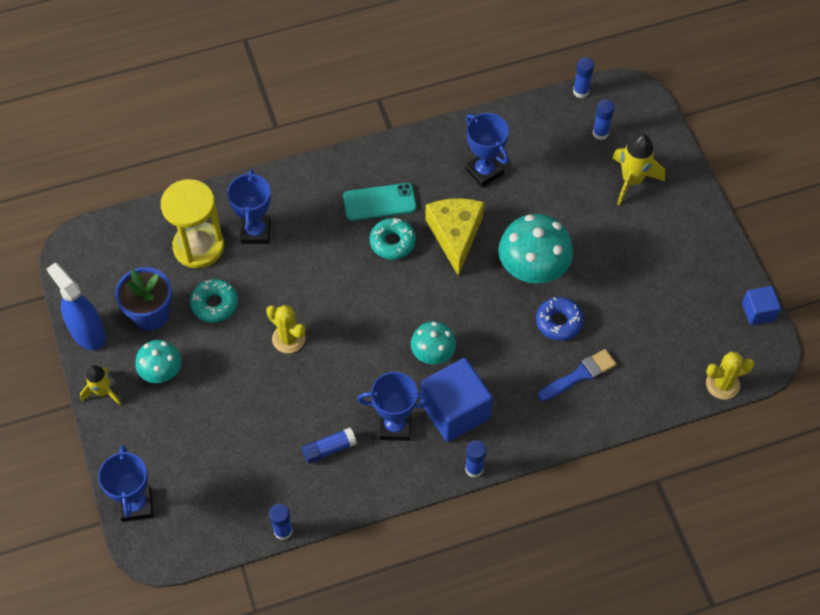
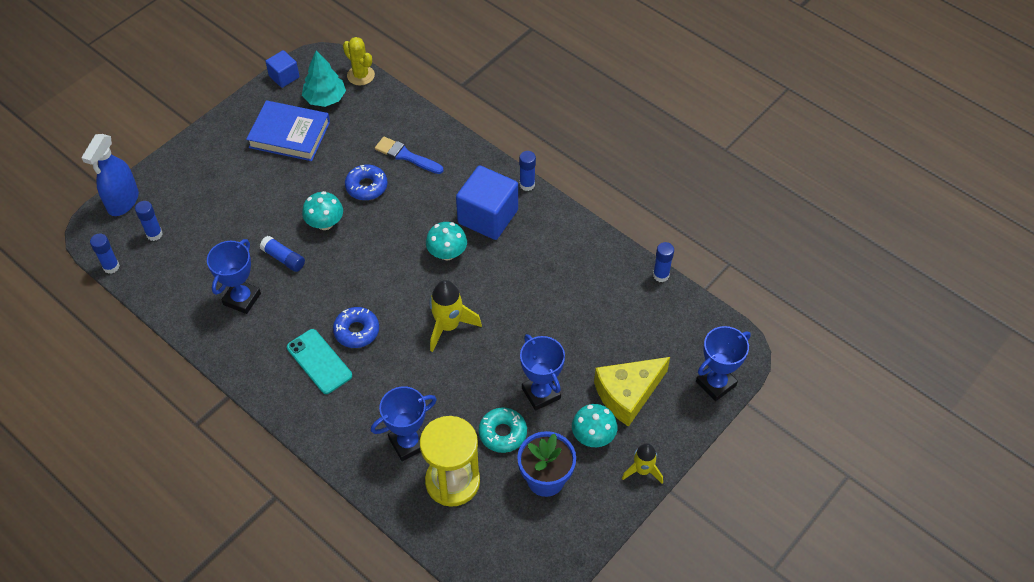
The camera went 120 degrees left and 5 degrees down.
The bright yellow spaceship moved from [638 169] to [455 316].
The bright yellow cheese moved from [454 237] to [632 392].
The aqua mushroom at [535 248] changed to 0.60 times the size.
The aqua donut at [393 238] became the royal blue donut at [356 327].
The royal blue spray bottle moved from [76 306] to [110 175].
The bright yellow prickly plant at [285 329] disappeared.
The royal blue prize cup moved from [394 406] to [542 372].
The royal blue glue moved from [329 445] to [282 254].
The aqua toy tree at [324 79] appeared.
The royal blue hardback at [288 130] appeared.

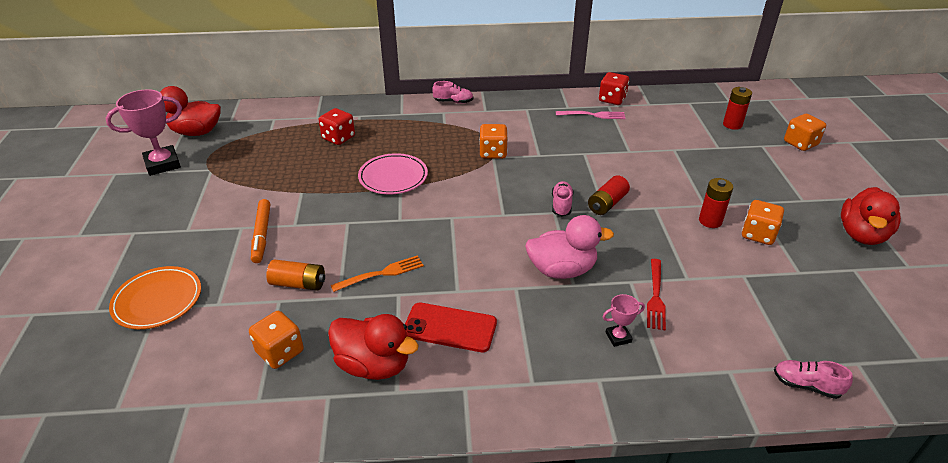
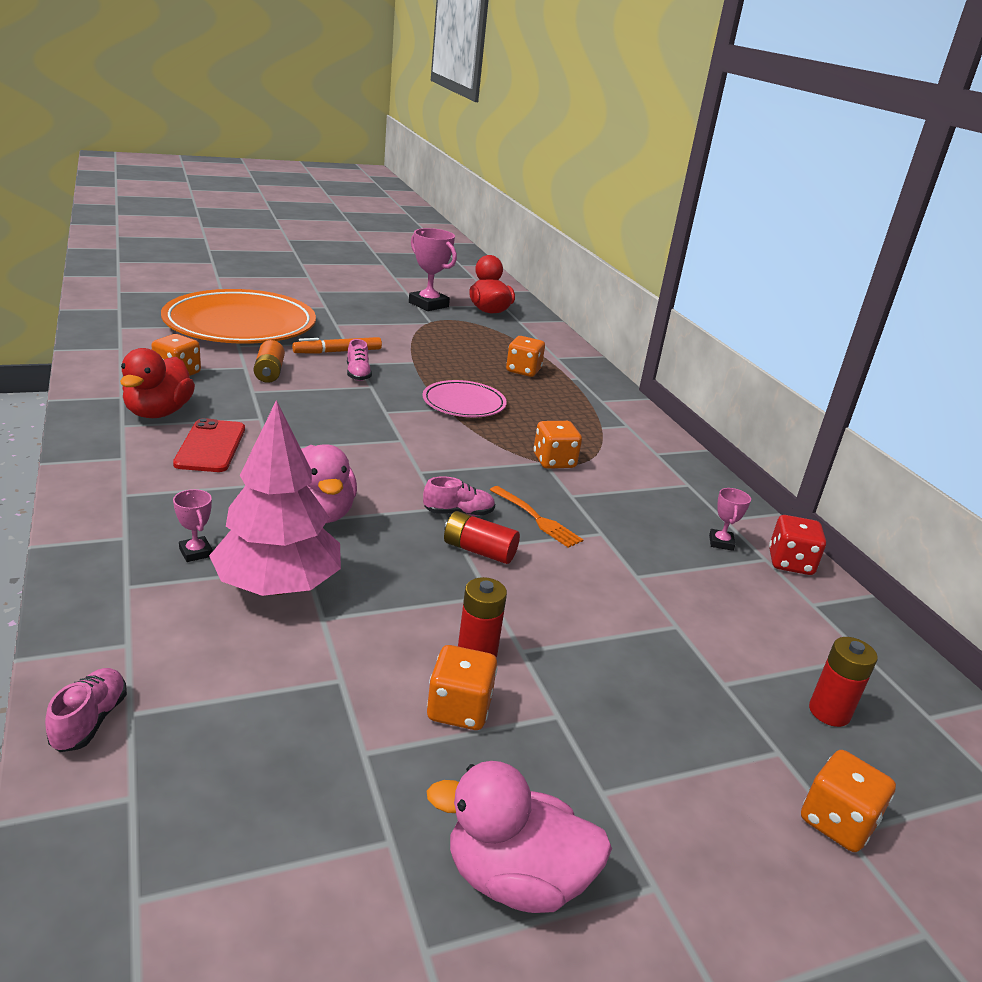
The camera went 70 degrees right and 10 degrees down.
The pink lace-up shoe moved from [452 92] to [359 360].
The red game die at [337 126] became the bright orange game die at [525 356].
The pink dinner fork at [591 115] was replaced by the pink prize cup at [730 519].
The red rubber duck at [871 216] became the pink rubber duck at [519 837].
The bright orange dinner fork moved from [377 273] to [537 517].
The red dinner fork at [656 294] was replaced by the pink toy tree at [275 498].
The bright orange dinner plate at [155 297] changed to 1.98 times the size.

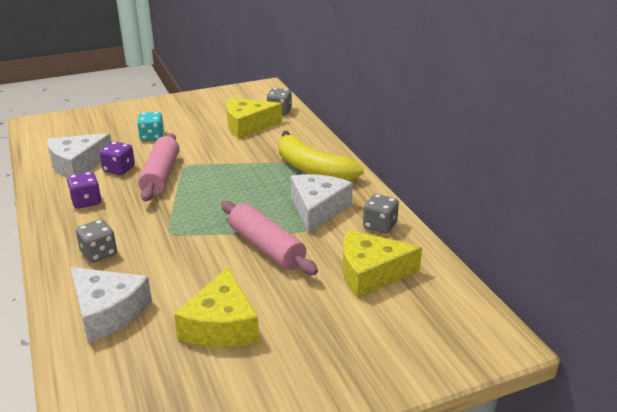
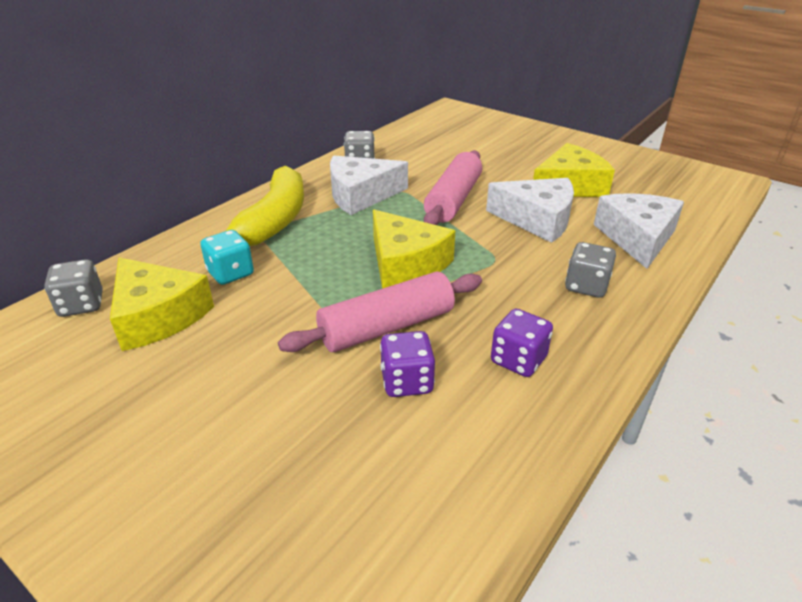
The camera went 120 degrees left and 5 degrees up.
The aqua game die moved from [150 126] to [227 257].
The white cheese moved from [79 155] to [530 210].
The bright yellow cheese moved from [382 264] to [414 249].

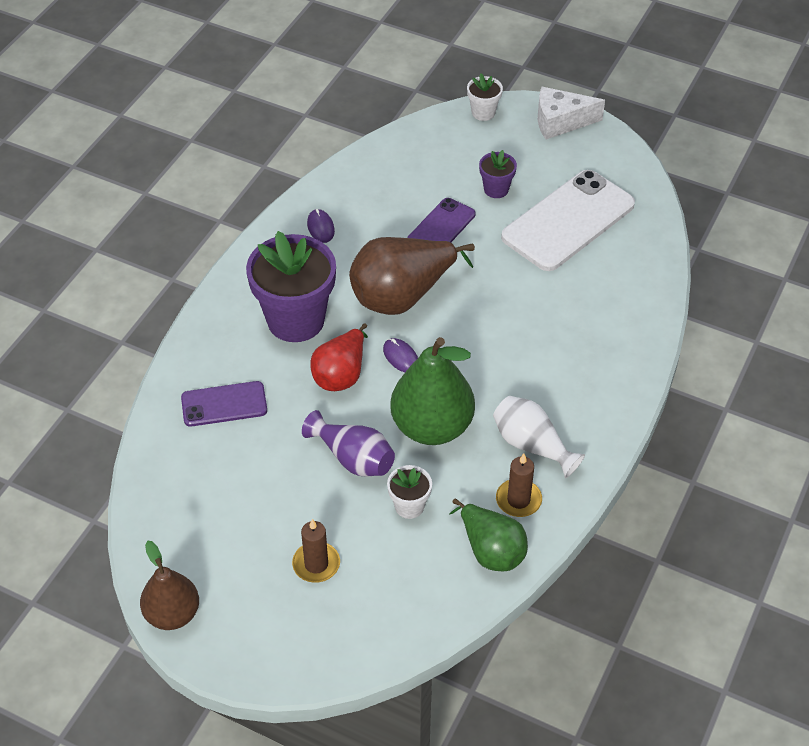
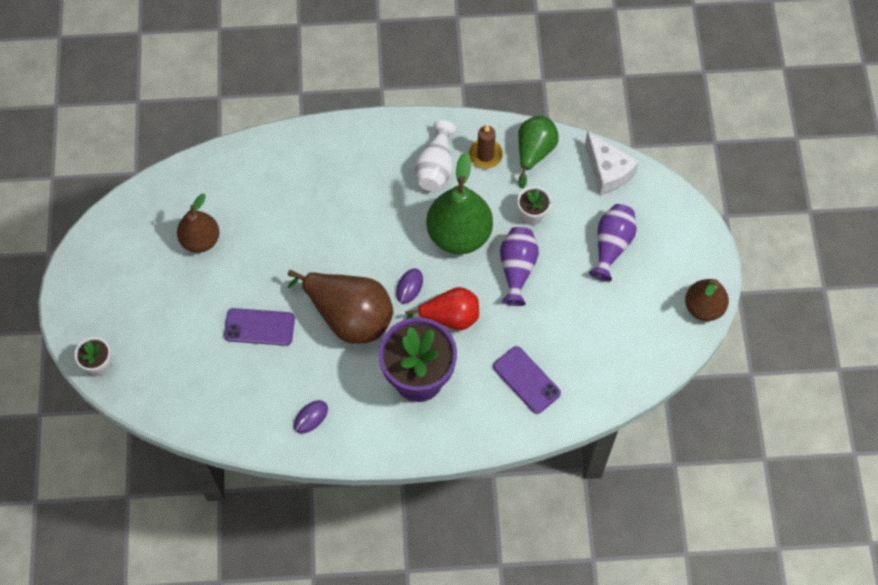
The camera went 120 degrees left and 15 degrees up.
The white cheese moved from [571 113] to [612 163].
The purple potted plant at [498 174] disappeared.
The white smartphone at [568 220] was replaced by the russet pear fruit at [198 223].
The russet wax candle at [316 551] was replaced by the purple tall vase at [613 243].

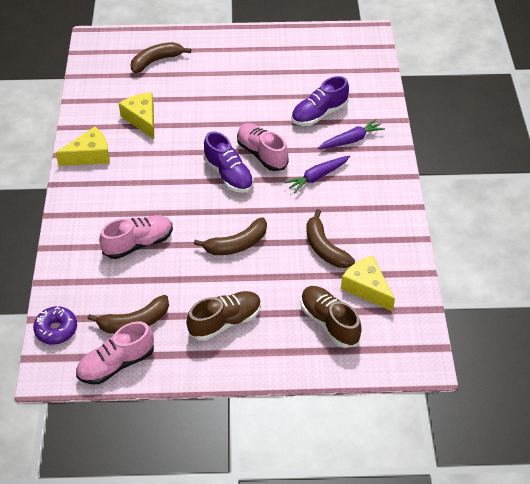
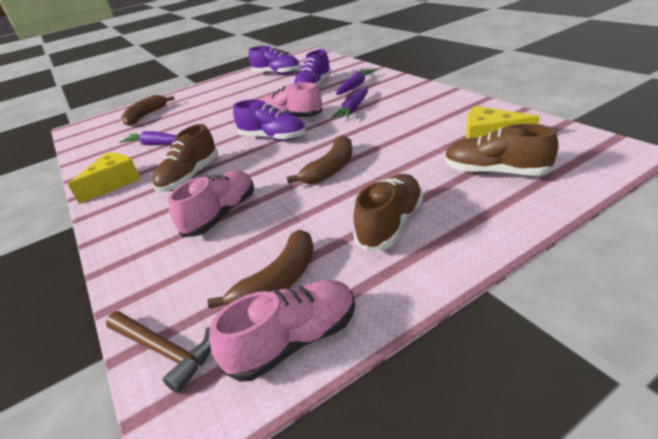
The camera went 25 degrees left and 15 degrees down.
The bright yellow cheese at [136 115] was replaced by the purple root vegetable at [148 138].
The russet banana fruit at [330 238] disappeared.
The purple donut at [55 325] was replaced by the russet claw hammer at [158 352].
The pink lace-up shoe at [115 353] turned 150 degrees counterclockwise.
The purple lace-up shoe at [274 60] appeared.
The russet lace-up shoe at [185 158] appeared.

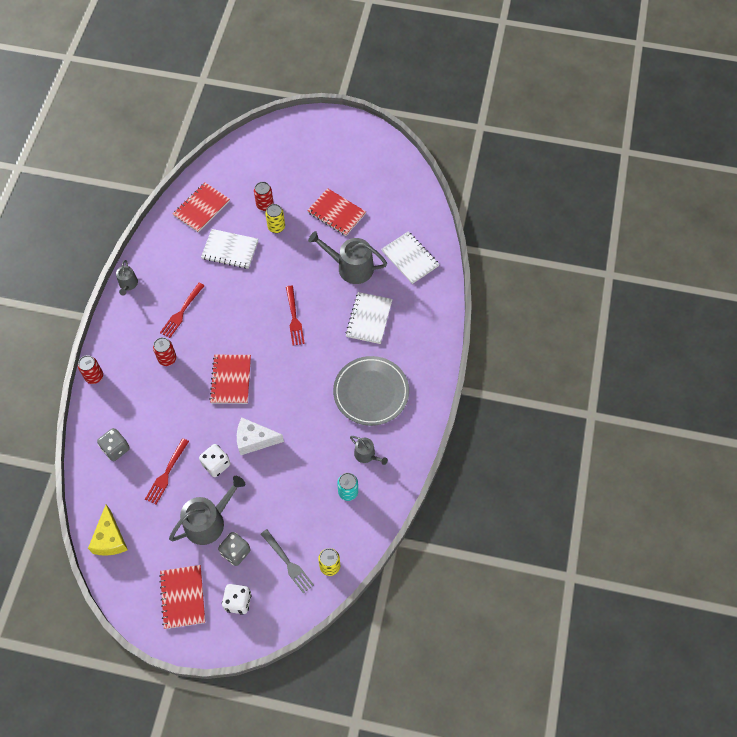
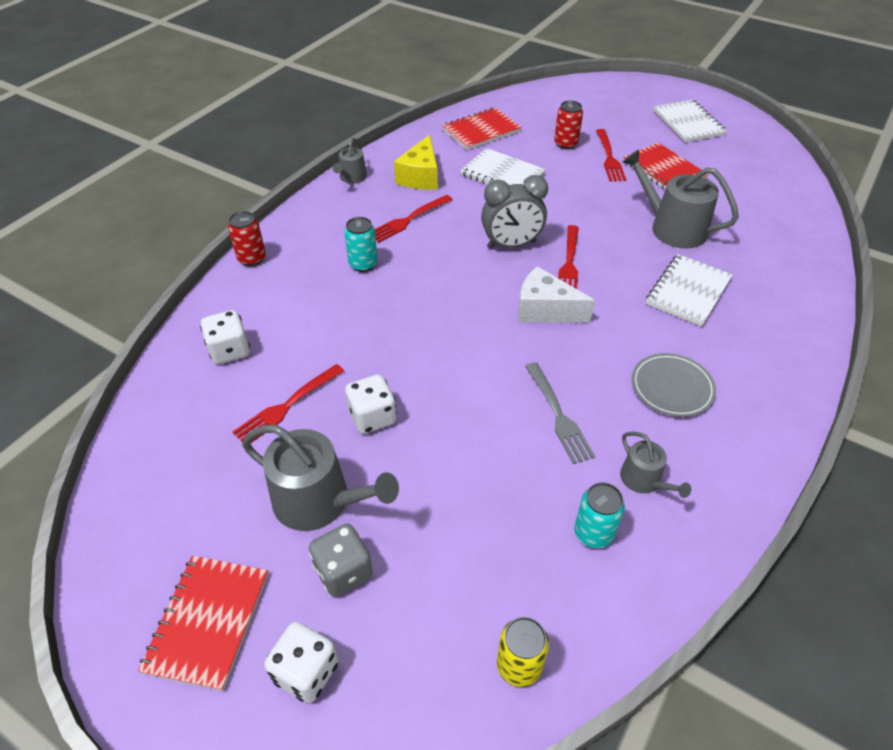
The camera went 20 degrees right and 15 degrees down.
The bright yellow tin at [275 218] disappeared.
The white notebook moved from [410 257] to [690 120].
The red tin at [164 351] became the aqua tin at [361 244].
The red notebook at [230 379] disappeared.
The gray dinner plate at [371 391] changed to 0.61 times the size.
The white cheese moved from [260 437] to [556 294].
The gray game die at [113 444] became the white game die at [225 337].
The gray watering pot at [207 510] turned 45 degrees clockwise.
The bright yellow cheese moved from [108 530] to [416 162].
The gray dinner fork moved from [287 561] to [560 413].
The red dinner fork at [611 155] appeared.
The gray alarm clock at [514 212] appeared.

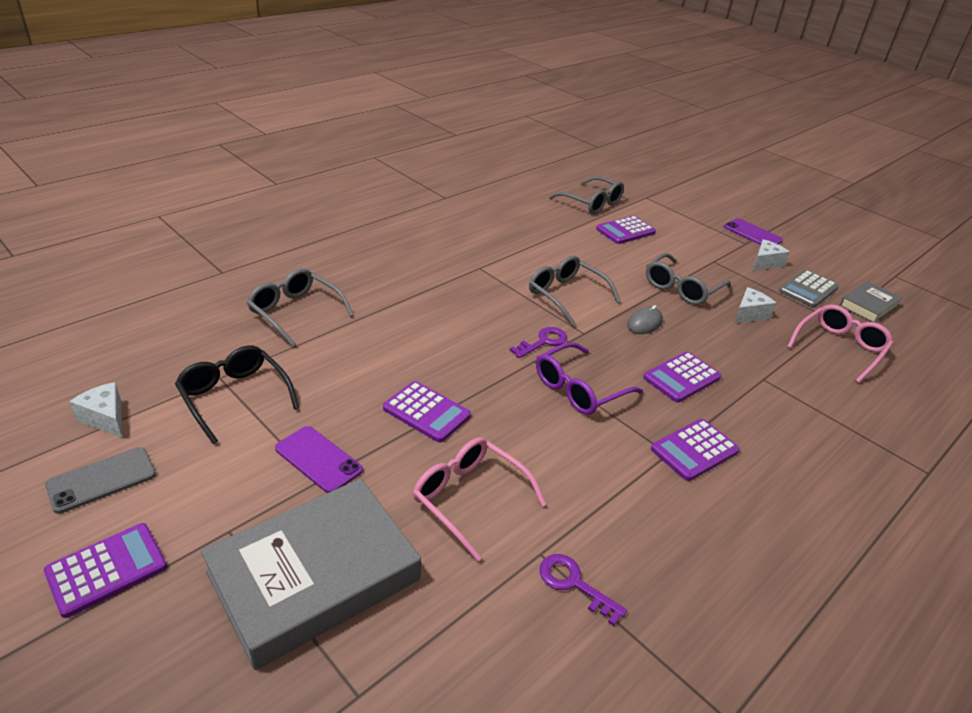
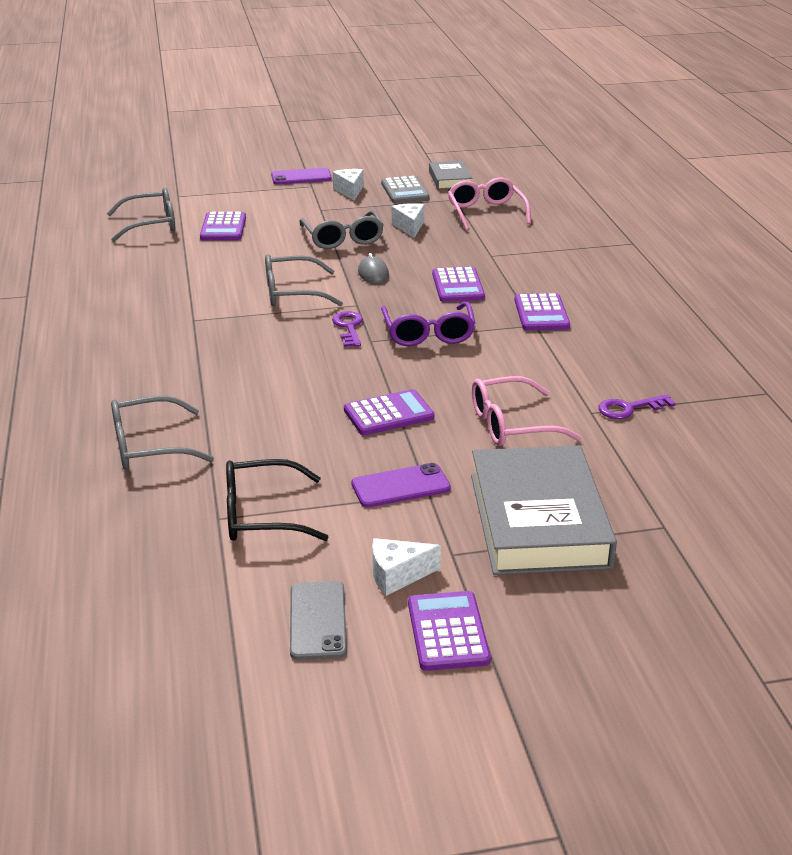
The camera went 55 degrees left and 5 degrees down.
The white cheese moved from [95 410] to [406 567].

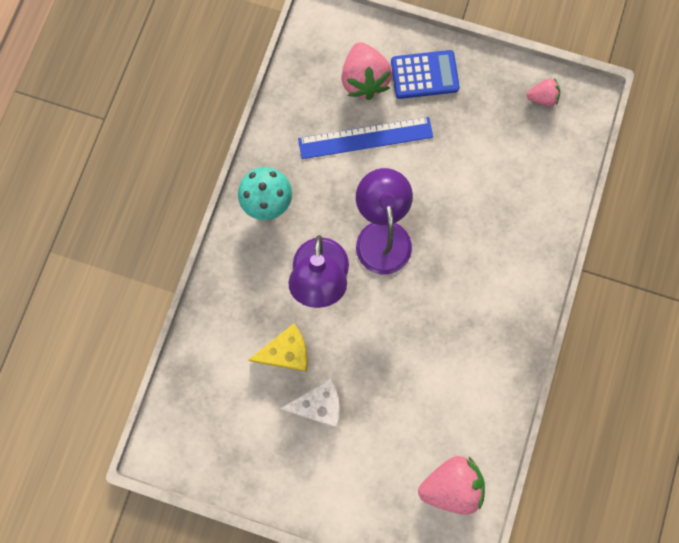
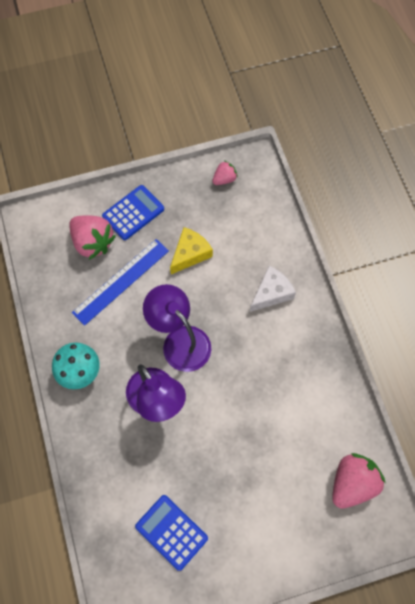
The camera went 35 degrees left and 10 degrees down.
The bright yellow cheese moved from [278 348] to [191 250].
The white cheese moved from [310 403] to [273 289].
The royal blue calculator at [171 533] appeared.

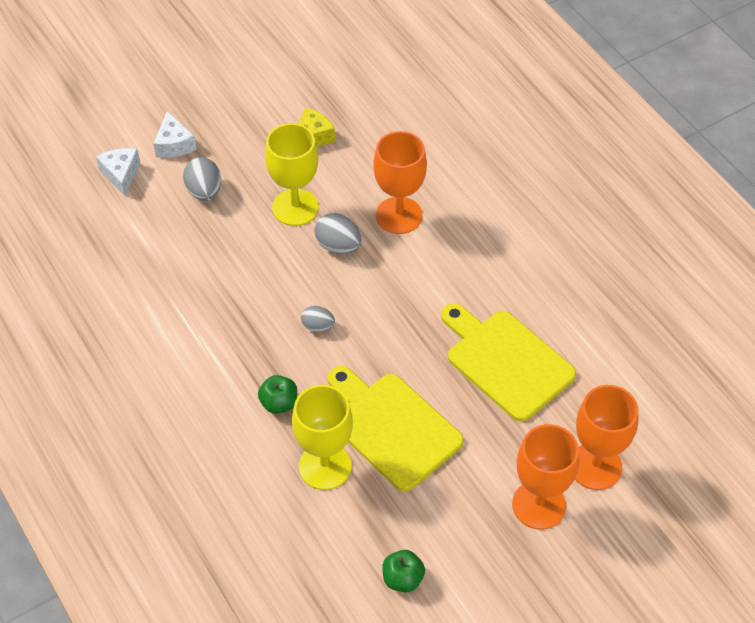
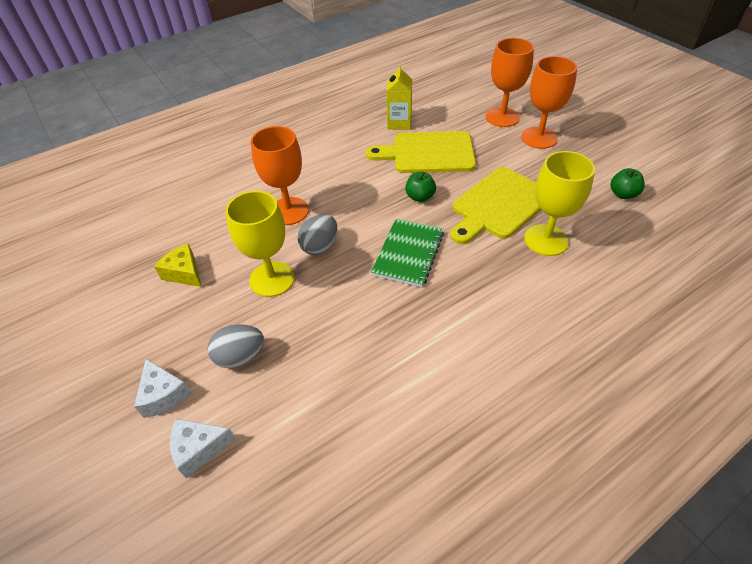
The camera went 90 degrees left and 5 degrees down.
The white cheese at [175 134] turned 75 degrees clockwise.
The bright yellow bread board at [508 362] turned 45 degrees clockwise.
The gray egg at [318 319] was replaced by the emerald notebook at [407 253].
The emerald toy apple moved from [277 394] to [420 187].
The bright yellow juice carton at [399 97] appeared.

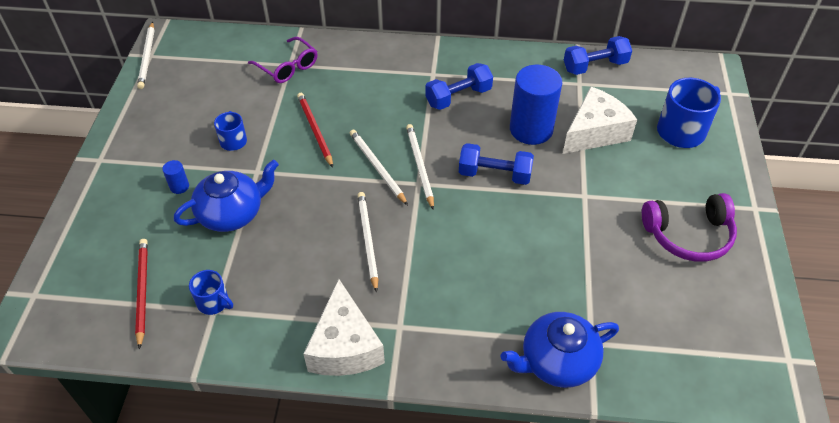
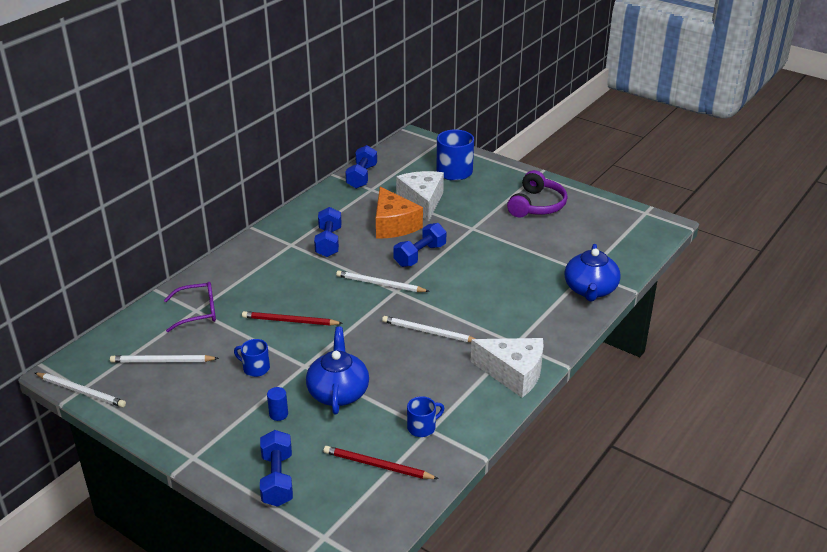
The camera went 60 degrees left and 15 degrees down.
The royal blue solid cylinder at [536 105] was replaced by the bright orange cheese at [399 212].
The white pencil moved from [379 167] to [164 359].
The royal blue hand weight at [276 468] appeared.

